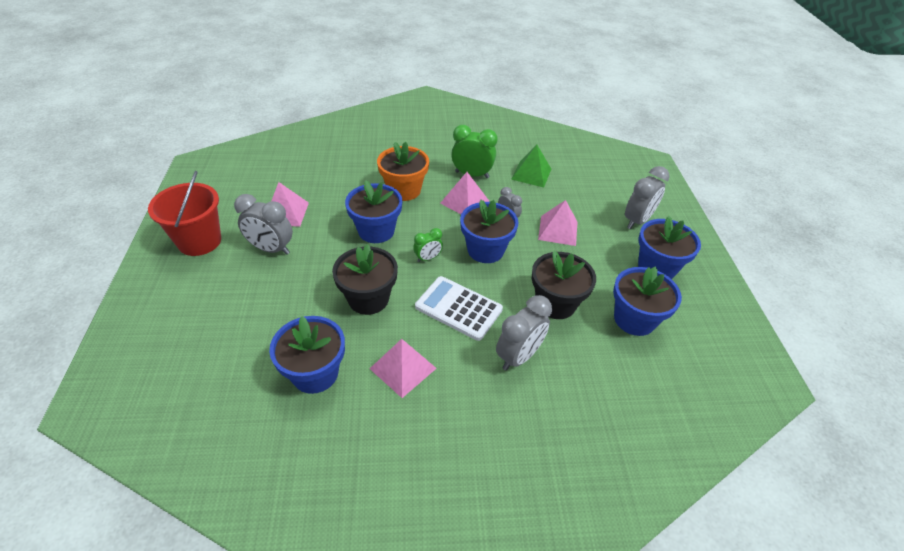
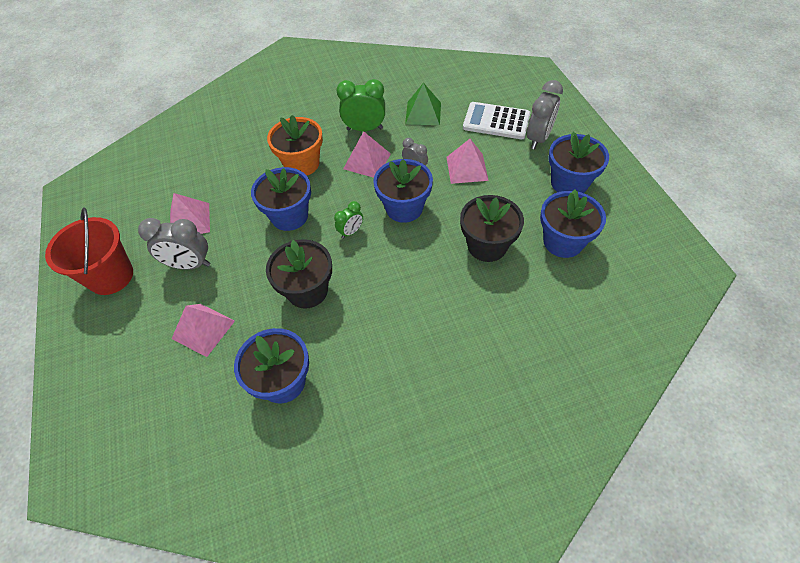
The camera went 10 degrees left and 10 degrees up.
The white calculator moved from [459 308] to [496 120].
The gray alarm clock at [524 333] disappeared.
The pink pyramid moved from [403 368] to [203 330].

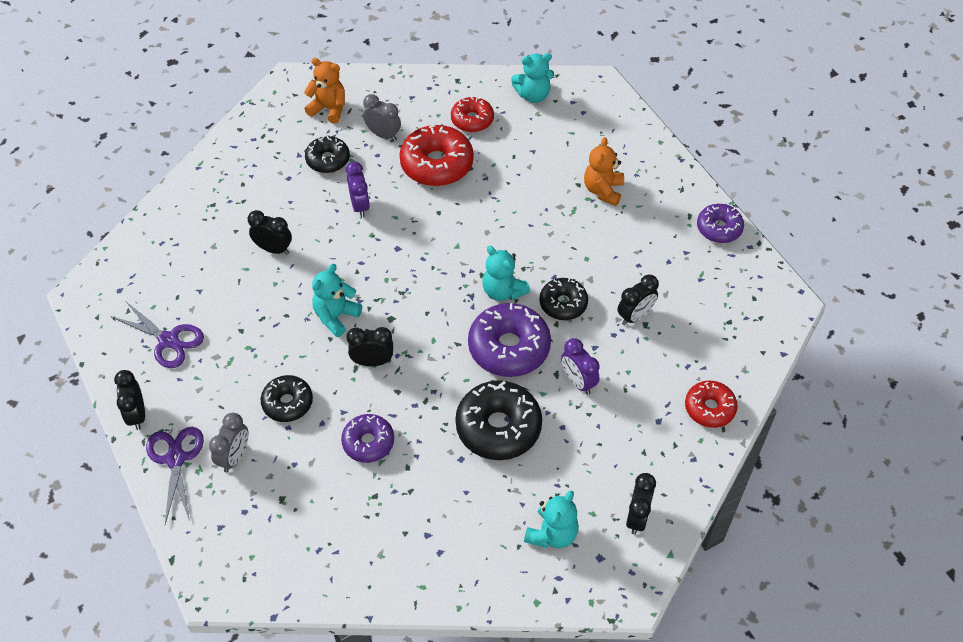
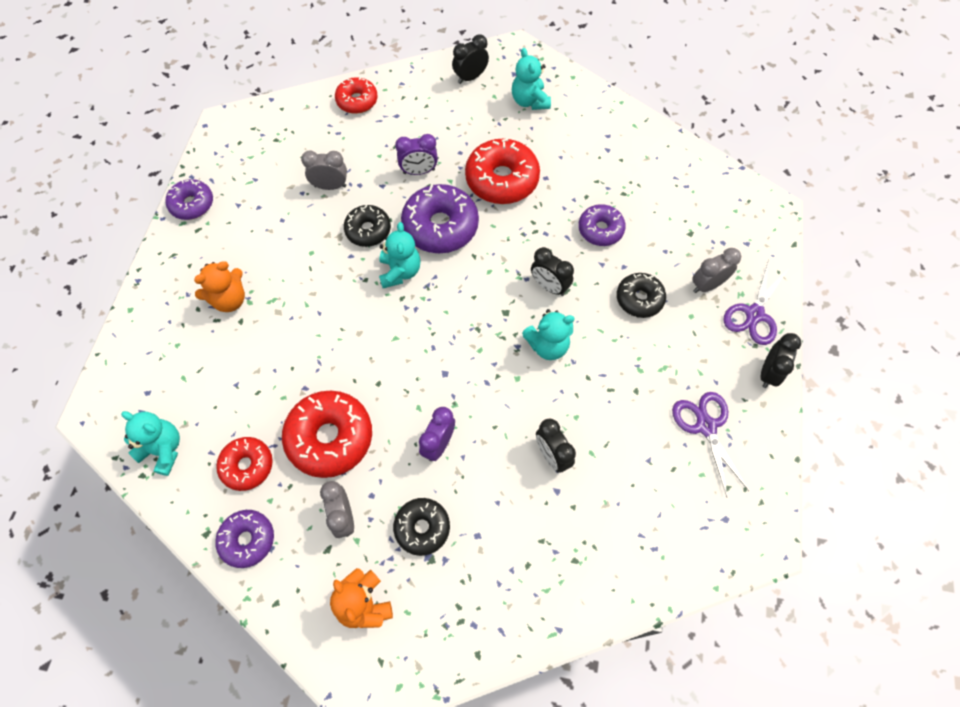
The camera went 140 degrees left and 10 degrees up.
The ebony alarm clock at [638 300] became the gray alarm clock at [324 170].
The purple alarm clock at [580 366] turned 75 degrees clockwise.
The ebony donut at [498 420] became the red donut at [502 171].
The aqua teddy at [551 519] turned 90 degrees counterclockwise.
The purple donut at [244 539] appeared.

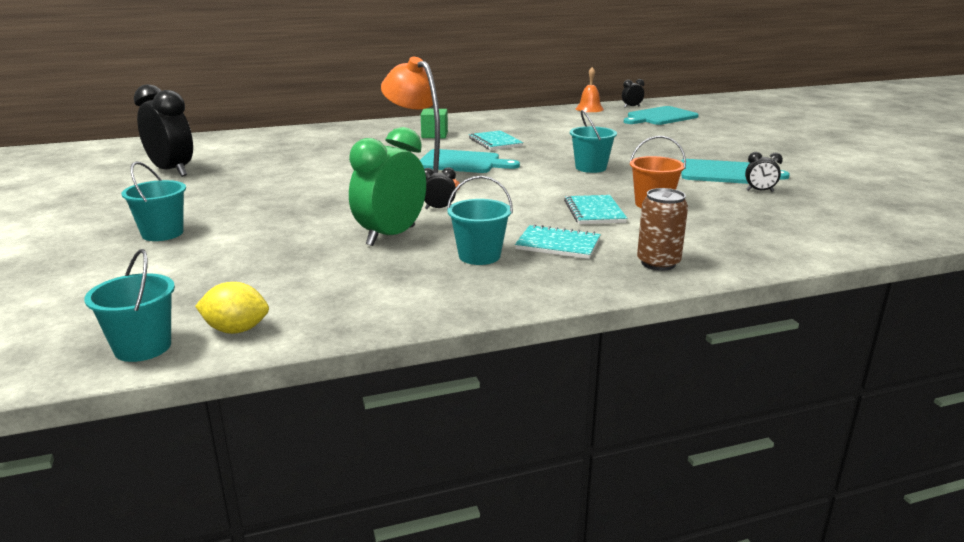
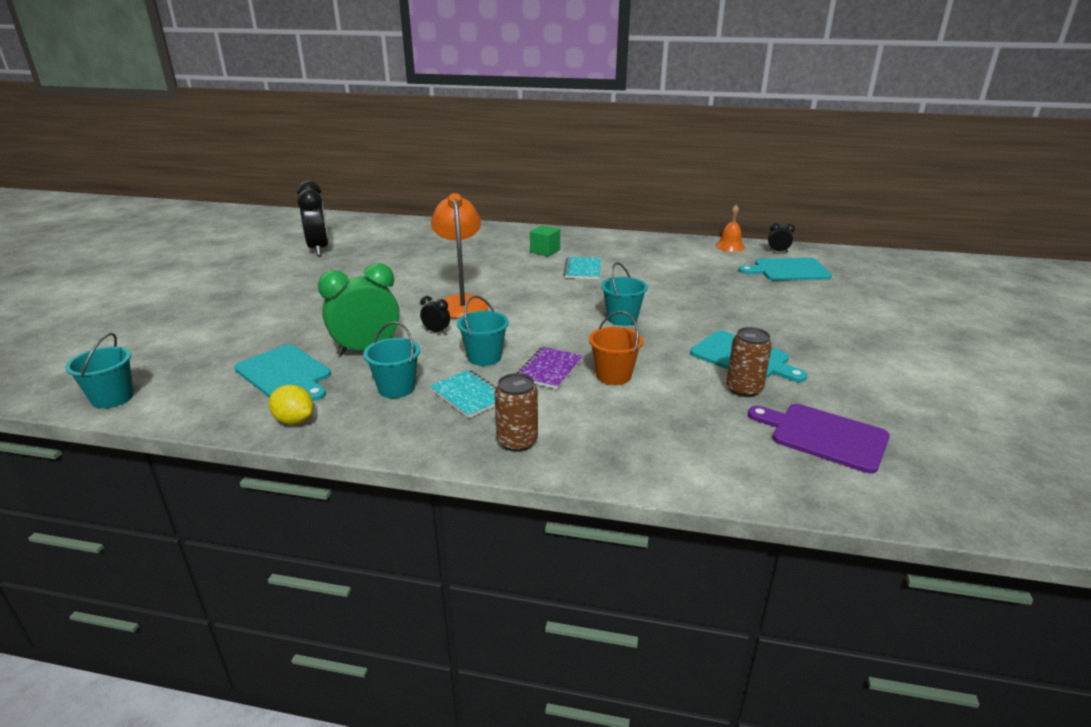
The camera went 30 degrees right and 5 degrees up.
The aqua bread board moved from [470 161] to [282 372].
The ebony alarm clock at [764 172] was replaced by the russet tin at [749 362].
The aqua bucket moved from [154 201] to [483 331].
The aqua notebook at [595 209] became the purple notebook at [549 368].
The bright yellow toy lemon moved from [232 308] to [291 405].
The purple bread board at [819 438] appeared.

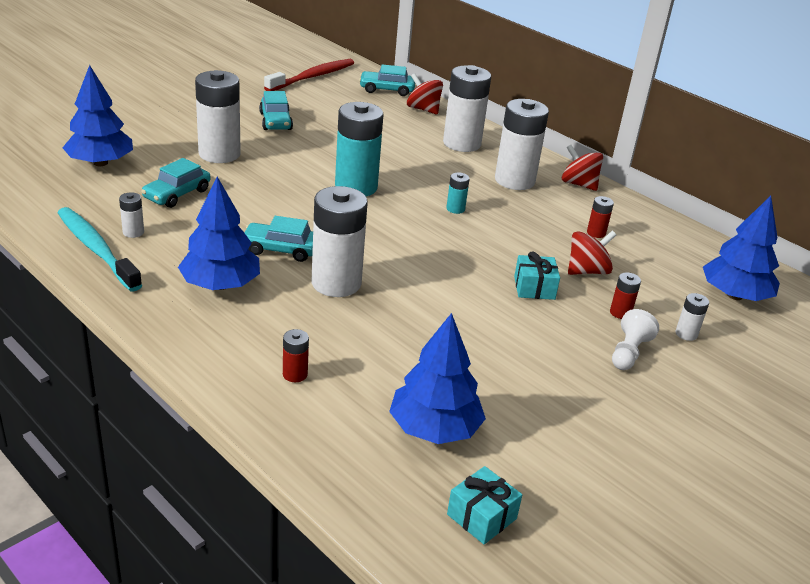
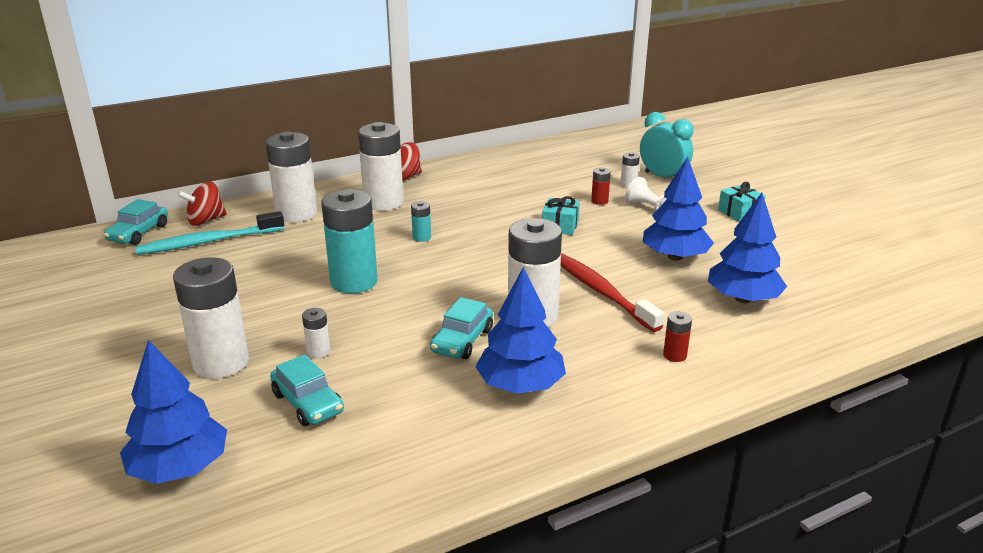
The camera went 70 degrees left and 5 degrees down.
The red dental brush moved from [309 75] to [612 293].
The aqua car at [276 110] disappeared.
The white power cell moved from [131 215] to [316 333].
The red power cell at [600 217] disappeared.
The royal blue toy tree moved from [741 248] to [678 208].
The aqua dental brush moved from [99 249] to [209 233].
The red whirligig at [592 253] disappeared.
The aqua gift moved from [484 505] to [741 202].
The aqua alarm clock at [667 144] appeared.

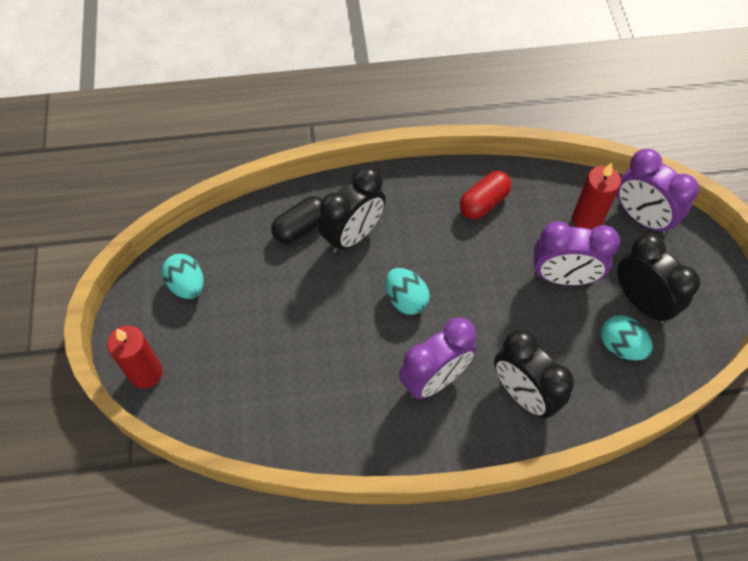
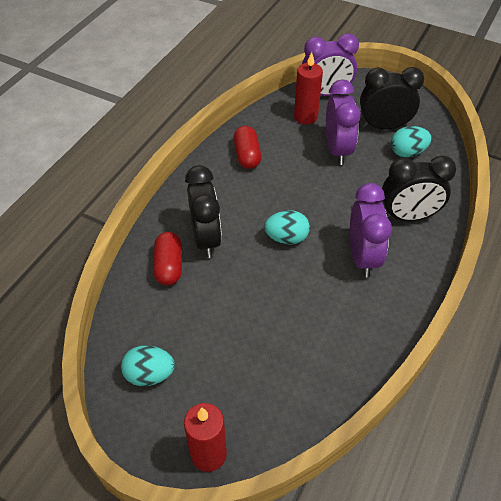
The camera went 55 degrees left and 10 degrees down.
The ebony pill at [296 220] became the red pill at [167 259].
The purple alarm clock at [577 253] turned 45 degrees counterclockwise.

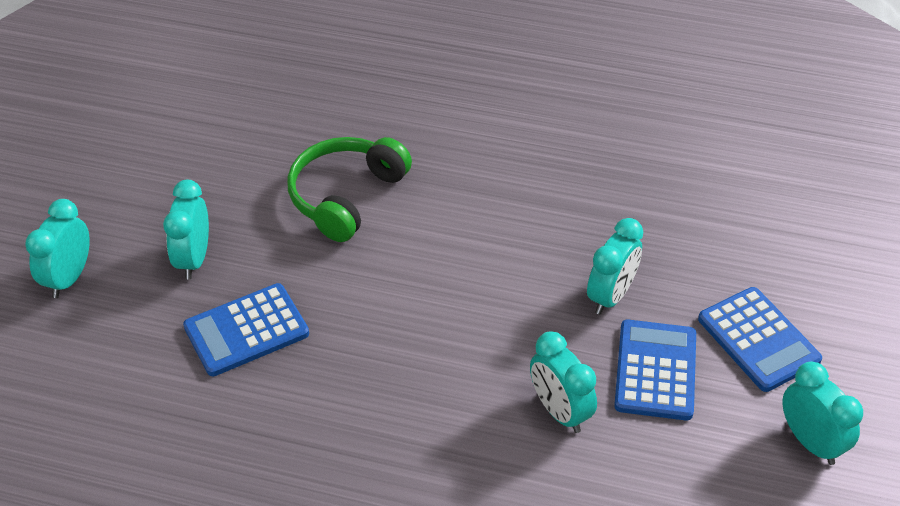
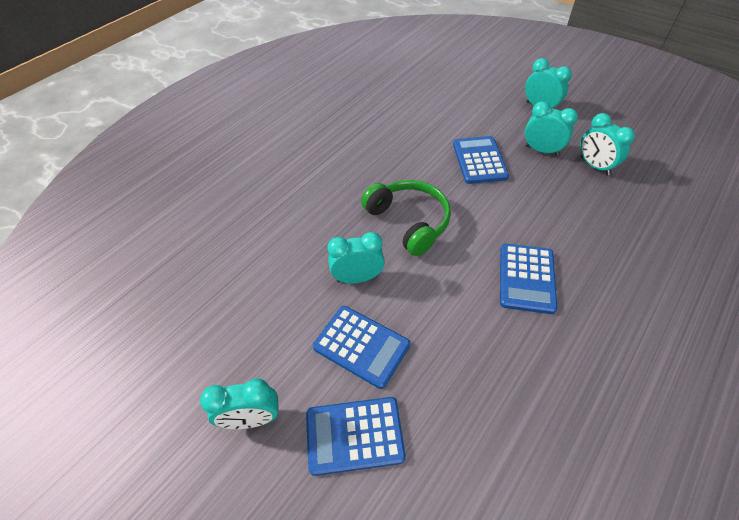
The camera went 115 degrees right and 5 degrees up.
The emerald headset moved from [349 189] to [406 218].
The aqua alarm clock moved from [615 266] to [607 144].
The royal blue calculator at [529 279] appeared.

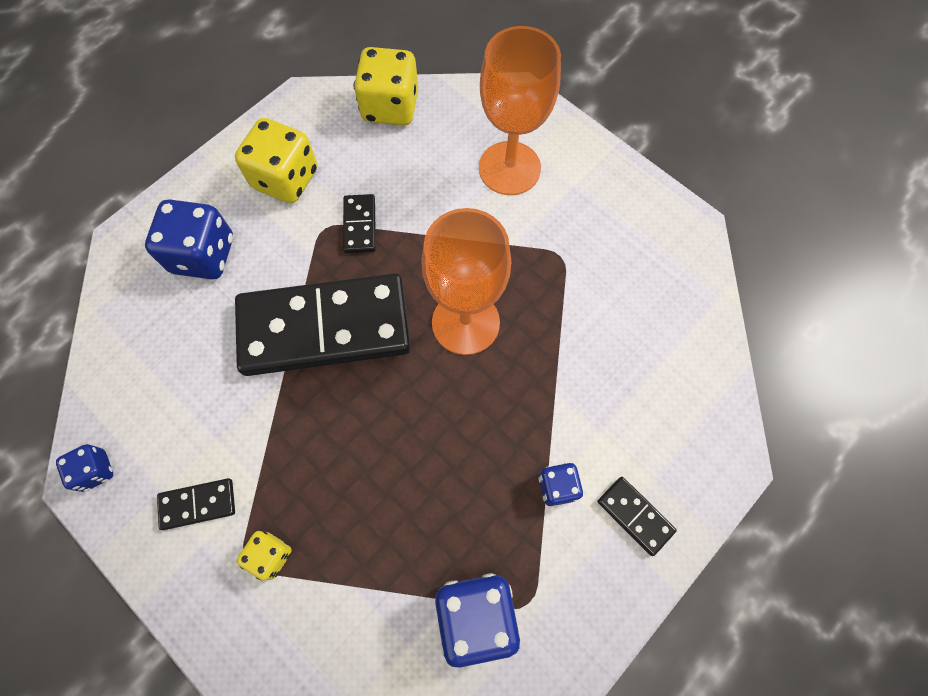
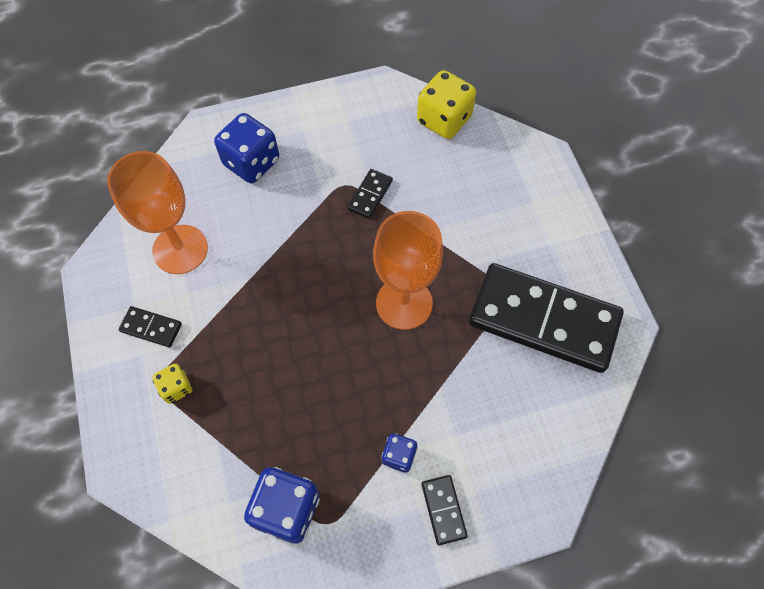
The camera went 30 degrees right and 5 degrees down.
The bright orange goblet moved from [520 110] to [157 212].
The bright yellow game die at [276 160] disappeared.
The ebony domino moved from [323 324] to [546 318].
The royal blue game die at [84 468] disappeared.

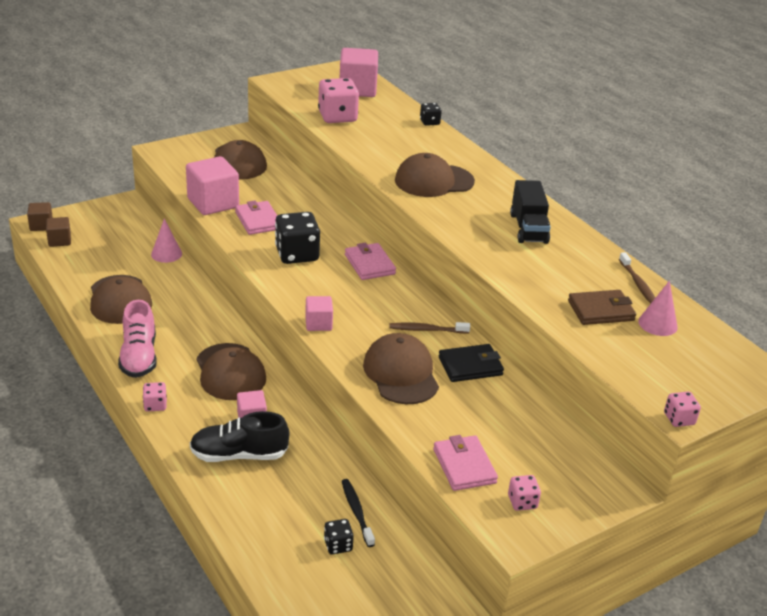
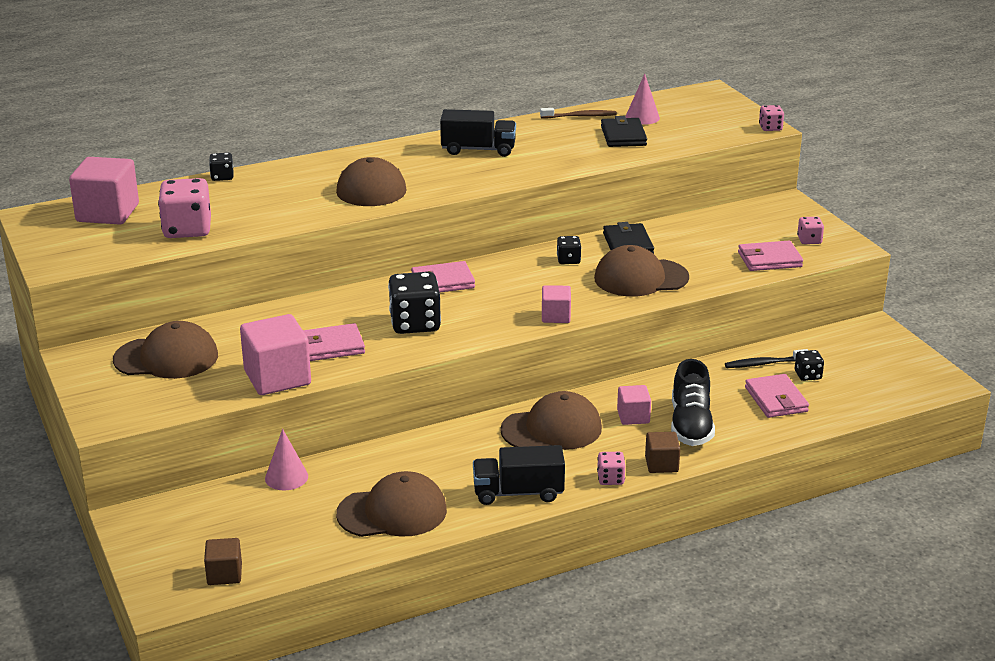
The camera went 80 degrees left and 5 degrees down.
The russet cube moved from [40 216] to [662 452].
The russet card wallet at [602 307] became the ebony card wallet at [624 131].
The pink lace-up shoe at [137 339] was replaced by the ebony lorry at [519 475].
The russet dental brush at [429 328] was replaced by the ebony game die at [569 250].
The pink card wallet at [777 396] appeared.

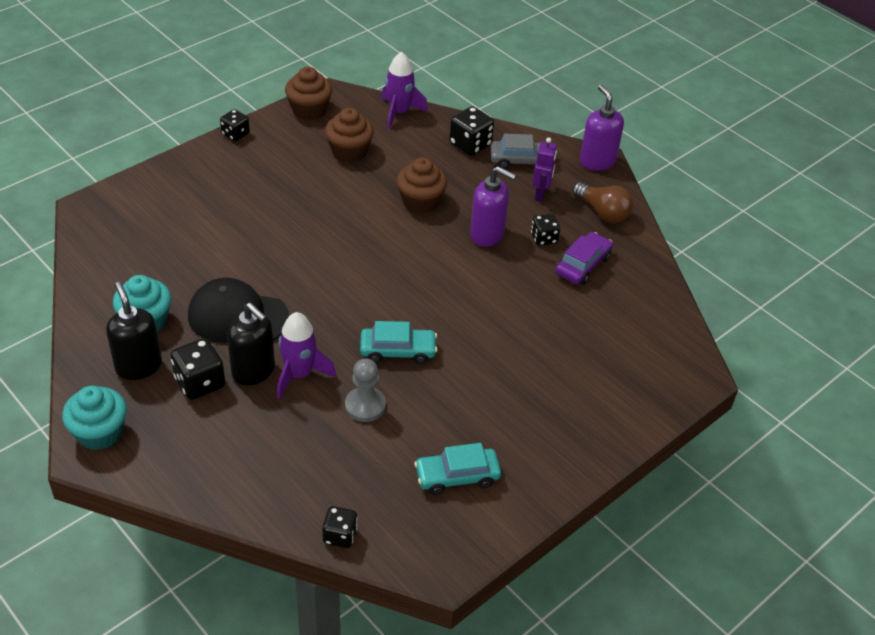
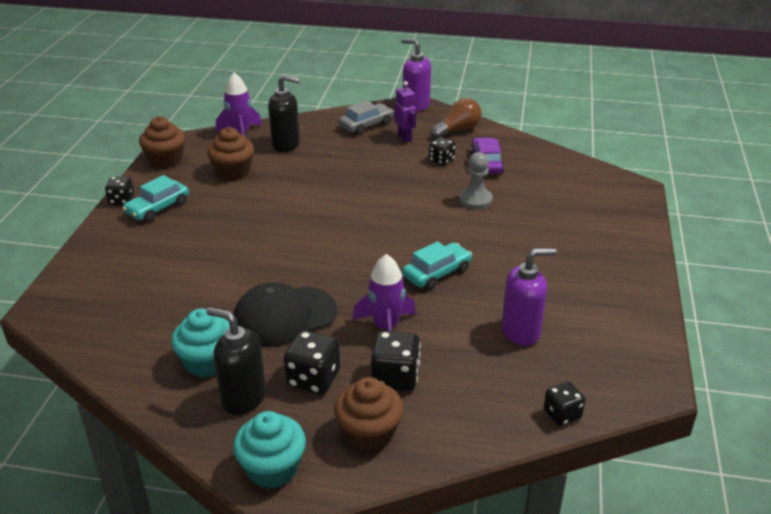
The camera went 35 degrees left and 10 degrees down.
The ebony game die moved from [471 131] to [395 361].
The russet cupcake moved from [421 185] to [368 414].
The purple soap pump moved from [493 206] to [528 297].
The russet light bulb at [603 202] turned 45 degrees counterclockwise.
The ebony soap pump moved from [251 344] to [284 113].
The gray game pawn moved from [365 390] to [476 180].
The aqua car moved from [457 469] to [156 198].

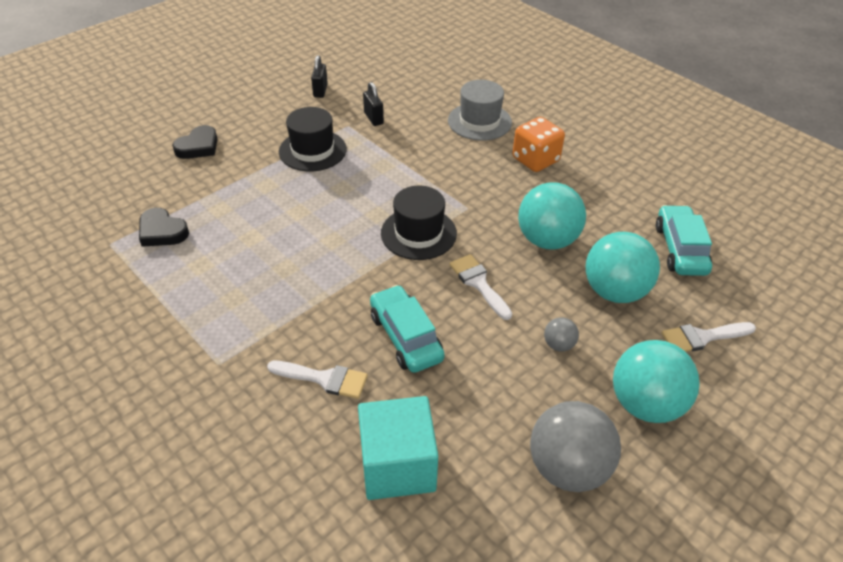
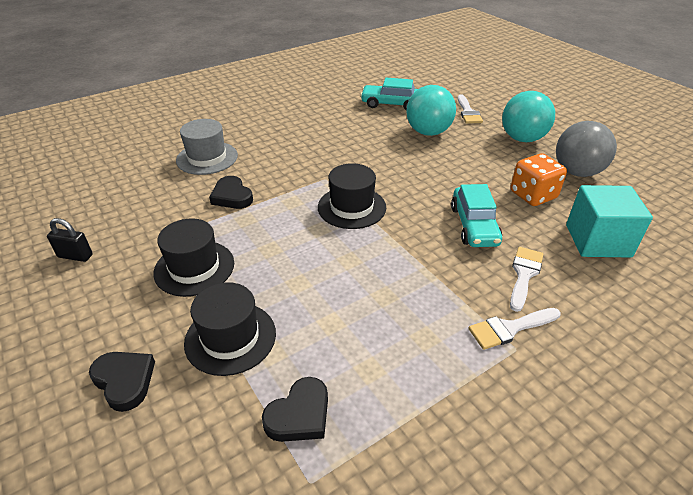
The camera went 80 degrees left and 5 degrees down.
The ebony small lock at [373 104] disappeared.
The bright orange game die moved from [538 144] to [538 179].
The aqua ball at [552 215] disappeared.
The white paint brush moved from [481 287] to [514 329].
The aqua car at [407 329] turned 75 degrees counterclockwise.
The gray ball at [561 334] disappeared.
The ebony heart at [231 192] appeared.
The ebony hat at [230 329] appeared.

